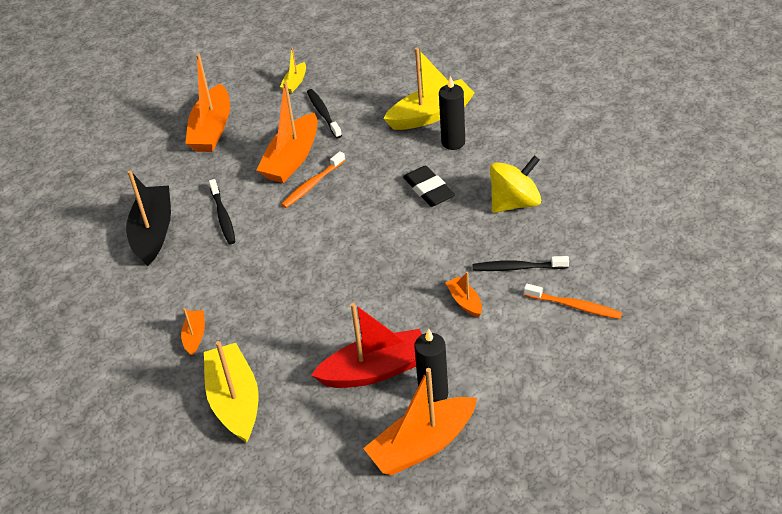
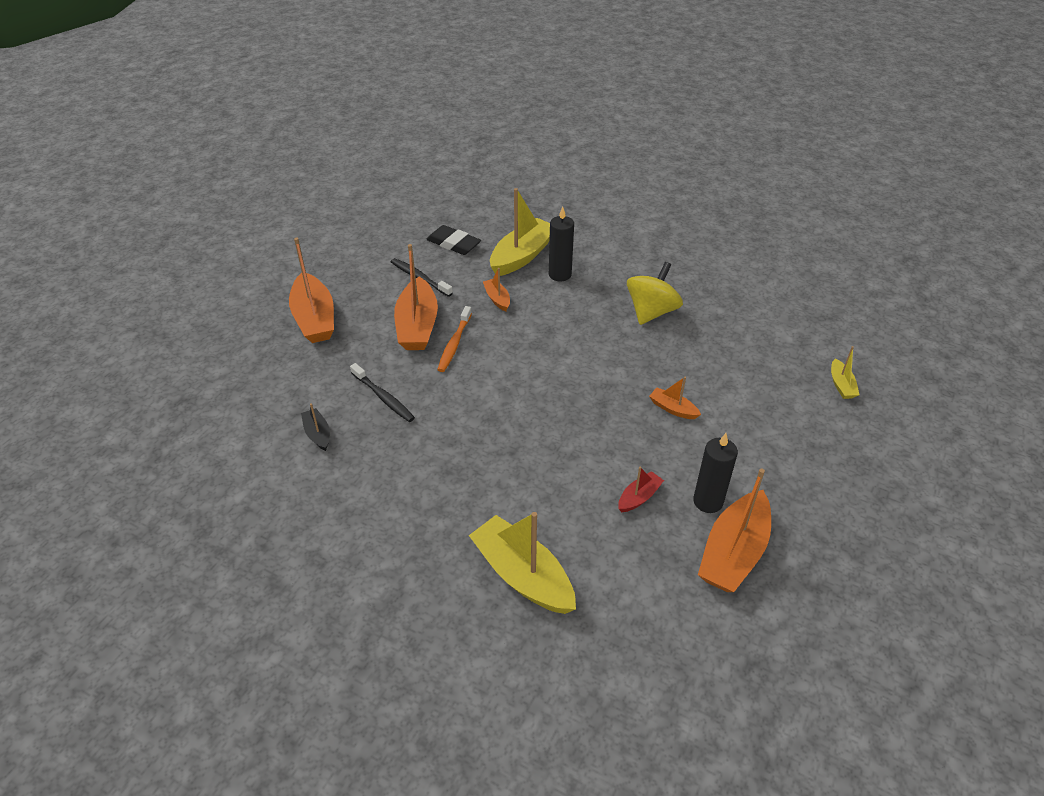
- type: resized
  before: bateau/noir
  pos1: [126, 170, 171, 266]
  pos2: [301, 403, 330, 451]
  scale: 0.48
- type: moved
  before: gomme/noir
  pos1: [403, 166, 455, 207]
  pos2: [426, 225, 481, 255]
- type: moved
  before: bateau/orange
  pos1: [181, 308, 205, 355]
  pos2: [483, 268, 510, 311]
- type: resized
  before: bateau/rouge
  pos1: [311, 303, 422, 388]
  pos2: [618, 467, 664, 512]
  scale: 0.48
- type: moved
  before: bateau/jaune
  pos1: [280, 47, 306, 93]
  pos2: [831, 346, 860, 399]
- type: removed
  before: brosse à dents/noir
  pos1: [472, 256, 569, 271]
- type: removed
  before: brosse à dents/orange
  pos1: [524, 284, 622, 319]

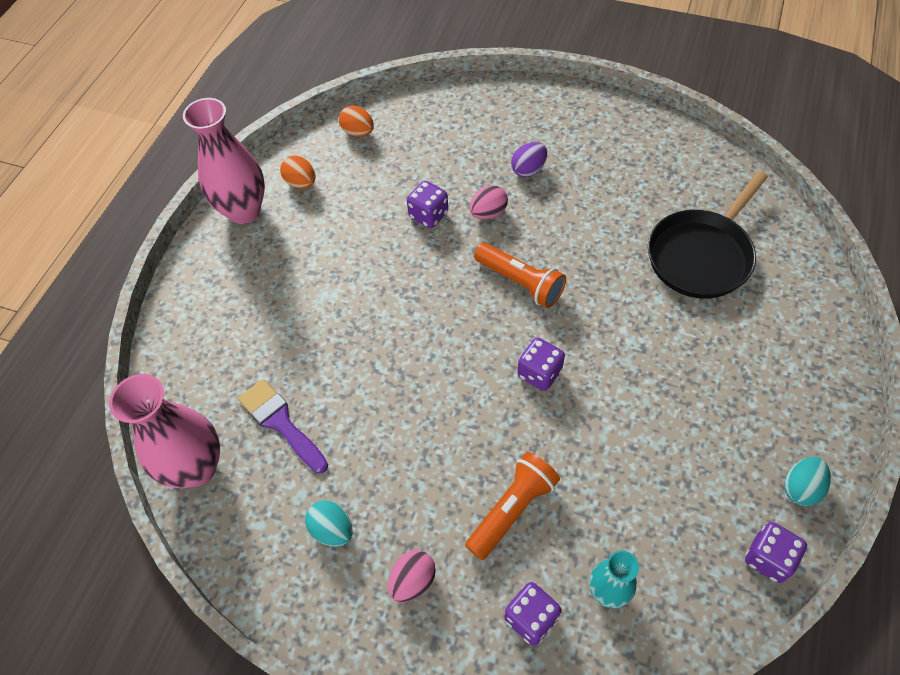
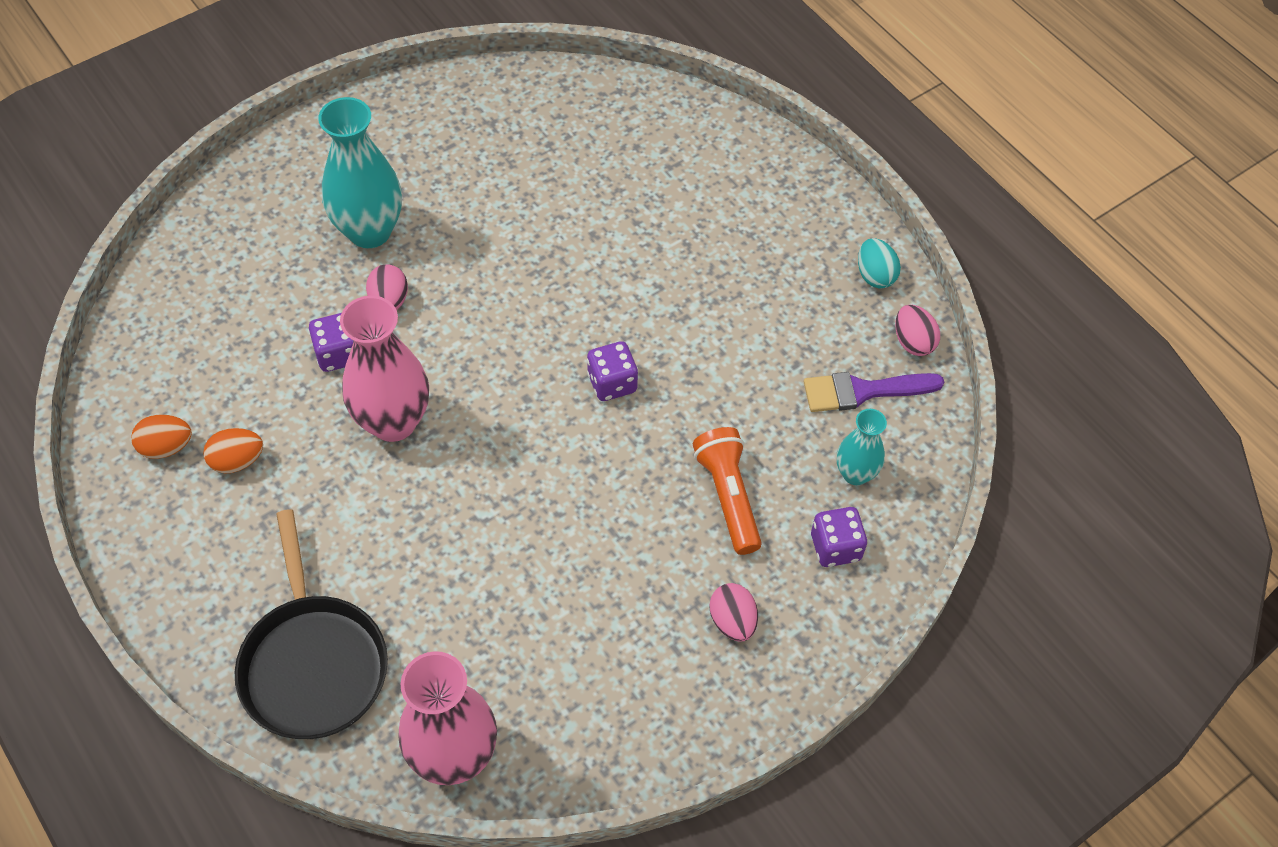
- type: moved
  before: œuf/orange
  pos1: [339, 105, 374, 137]
  pos2: [203, 428, 263, 473]
- type: moved
  before: poêle/noir
  pos1: [648, 171, 768, 299]
  pos2: [235, 509, 388, 739]
- type: replaced
  before: œuf/violet
  after: vase/turquoise
  pos1: [511, 142, 547, 177]
  pos2: [318, 97, 402, 248]
- type: moved
  before: vase/rose
  pos1: [183, 98, 265, 224]
  pos2: [340, 296, 429, 442]
- type: moved
  before: pinceau/violet
  pos1: [238, 379, 328, 473]
  pos2: [804, 372, 944, 412]
- type: replaced
  before: dé/violet
  after: œuf/rose
  pos1: [745, 522, 807, 583]
  pos2: [895, 305, 940, 356]
- type: removed
  before: œuf/turquoise
  pos1: [305, 500, 352, 547]
- type: removed
  before: lampe de poche/orange
  pos1: [474, 243, 566, 308]

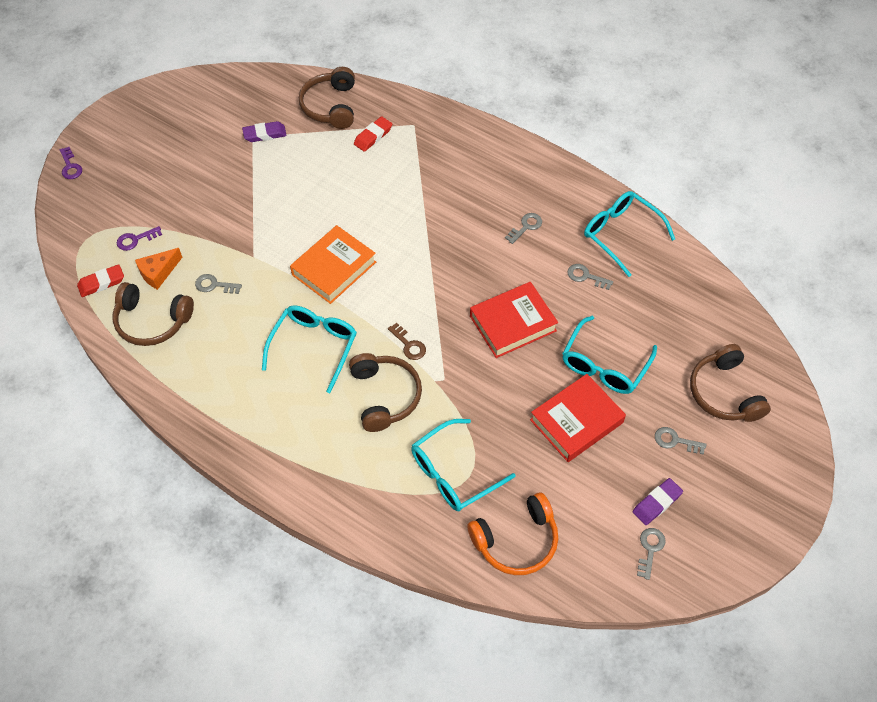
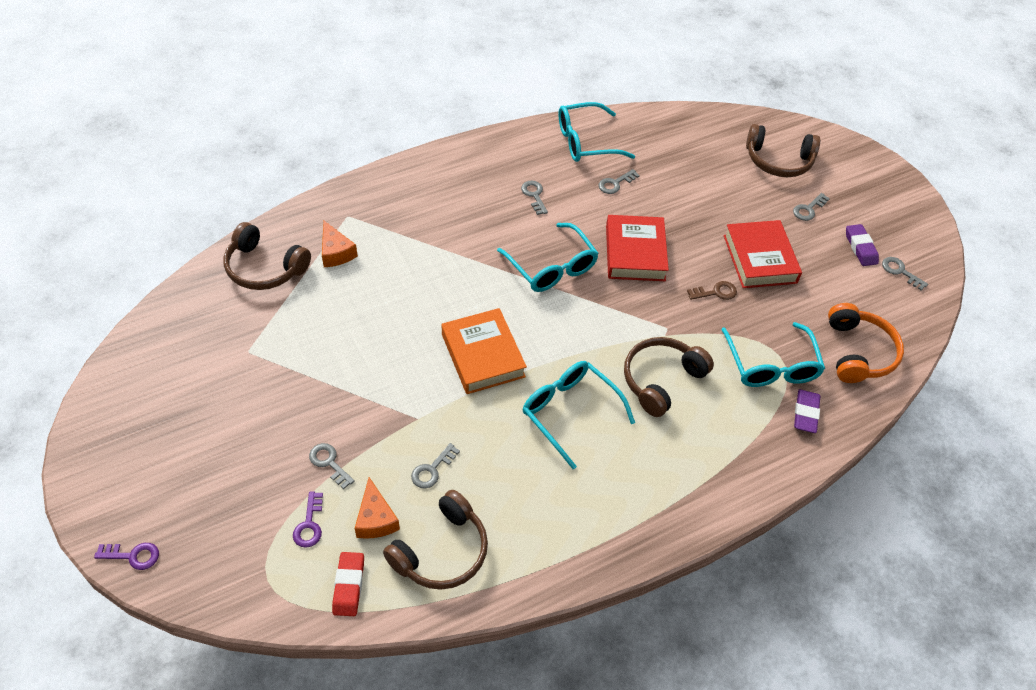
- type: added
  after: clé/gris
  pos2: [309, 443, 355, 489]
- type: replaced
  before: gomme/rouge
  after: fromage/orange
  pos1: [354, 116, 392, 152]
  pos2: [322, 221, 358, 267]
- type: moved
  before: lunettes/turquoise
  pos1: [562, 316, 657, 394]
  pos2: [497, 223, 599, 292]
- type: turned
  before: casque audio/marron
  pos1: [349, 353, 422, 432]
  pos2: [624, 337, 714, 417]
  turn: -60
- type: moved
  before: clé/marron
  pos1: [388, 323, 426, 360]
  pos2: [687, 281, 737, 300]
- type: moved
  before: gomme/violet
  pos1: [242, 121, 287, 142]
  pos2: [794, 389, 820, 433]

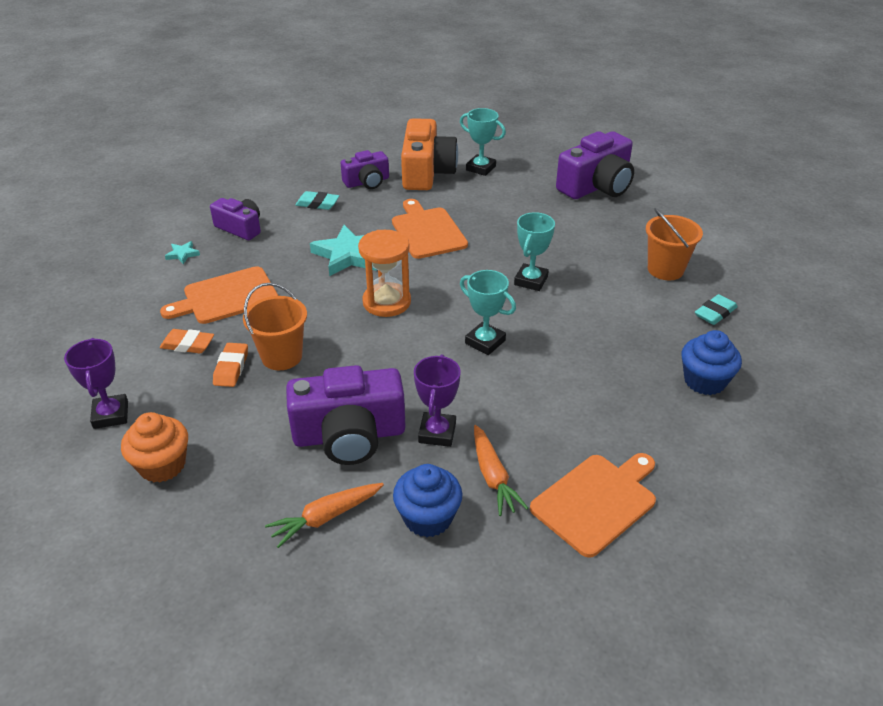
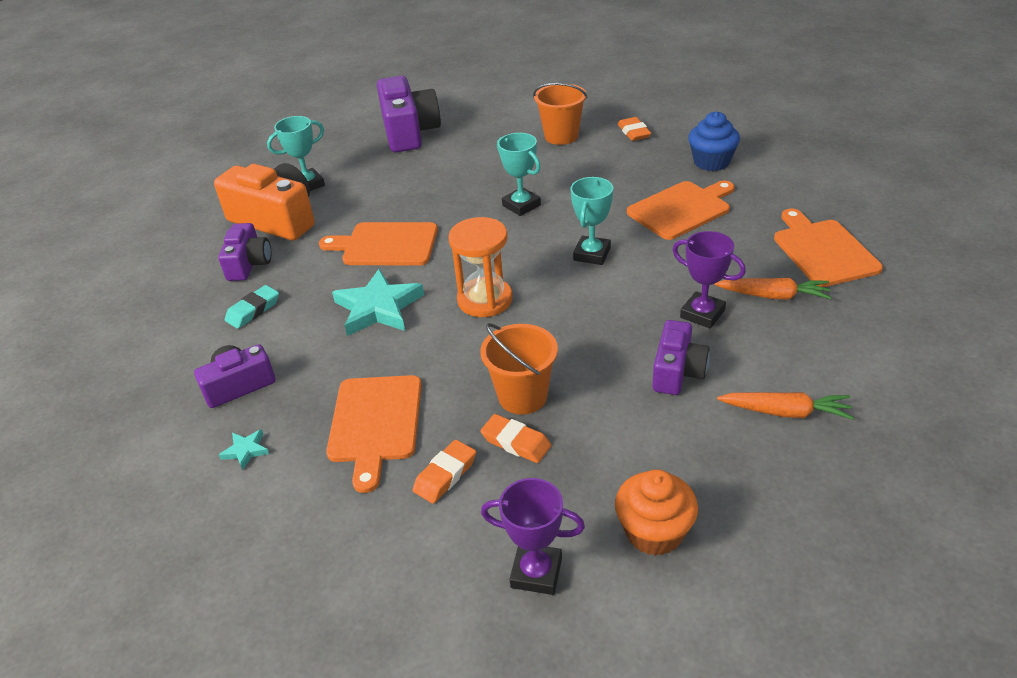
- type: turned
  before: trophée/turquoise
  pos1: [460, 270, 516, 355]
  pos2: [570, 177, 613, 265]
  turn: -45
- type: recoloured
  before: gomme/turquoise
  after: gomme/orange
  pos1: [695, 294, 738, 325]
  pos2: [618, 117, 651, 141]
- type: added
  after: planche à découper/orange
  pos2: [627, 181, 735, 240]
- type: resized
  before: appareil photo/violet
  pos1: [286, 365, 406, 465]
  pos2: [652, 320, 710, 395]
  scale: 0.59
- type: turned
  before: carotte/orange
  pos1: [265, 483, 384, 548]
  pos2: [717, 392, 854, 420]
  turn: -75
- type: removed
  before: muffin/bleu
  pos1: [393, 464, 462, 537]

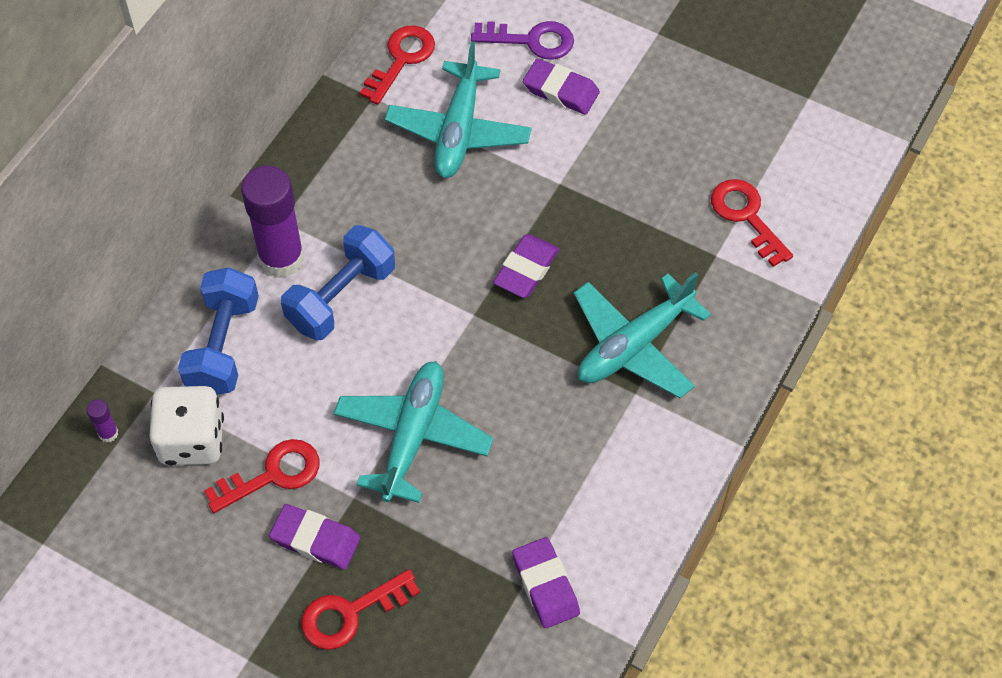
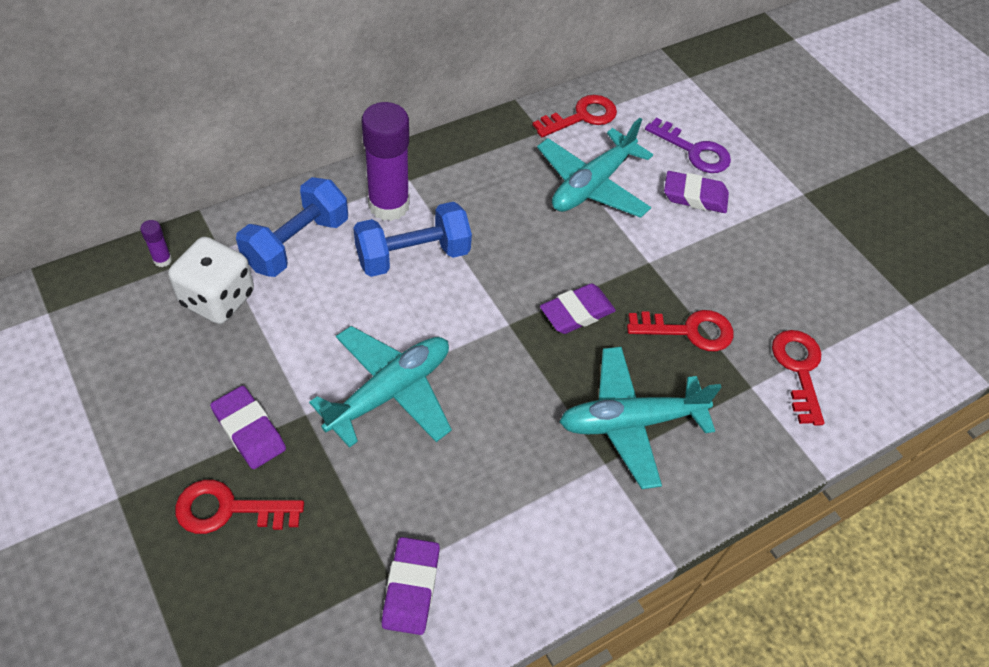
- type: moved
  before: clé/rouge
  pos1: [204, 439, 320, 513]
  pos2: [627, 310, 733, 351]
- type: turned
  before: gomme/violet
  pos1: [523, 58, 600, 115]
  pos2: [664, 171, 729, 213]
  turn: -45

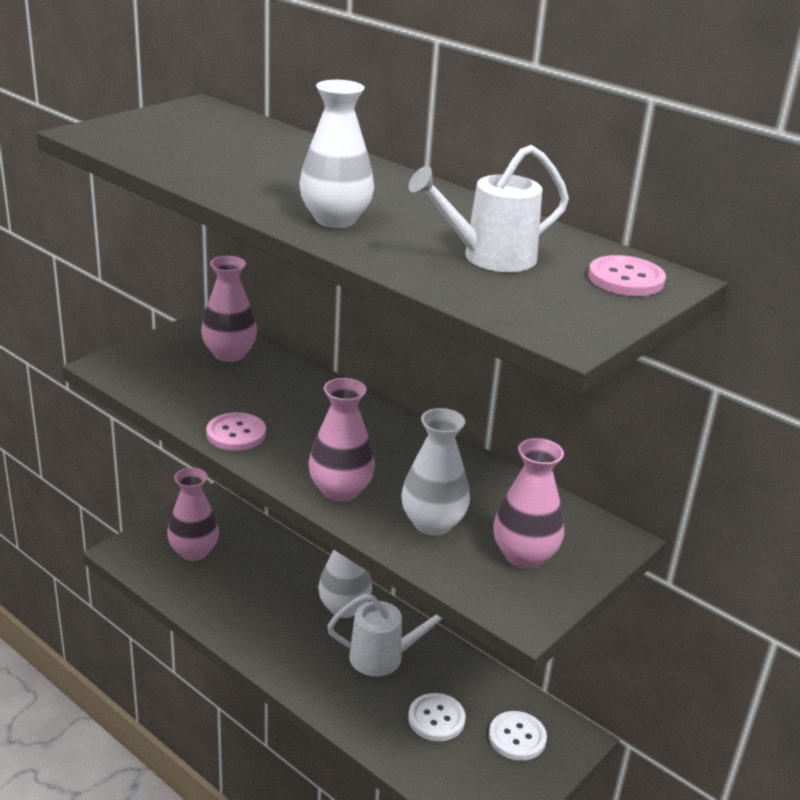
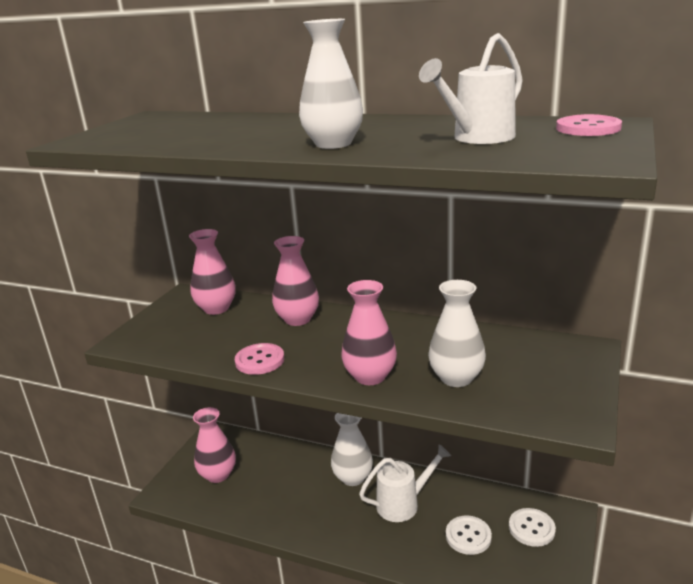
- type: moved
  before: vase/rose
  pos1: [494, 438, 564, 569]
  pos2: [272, 236, 319, 326]

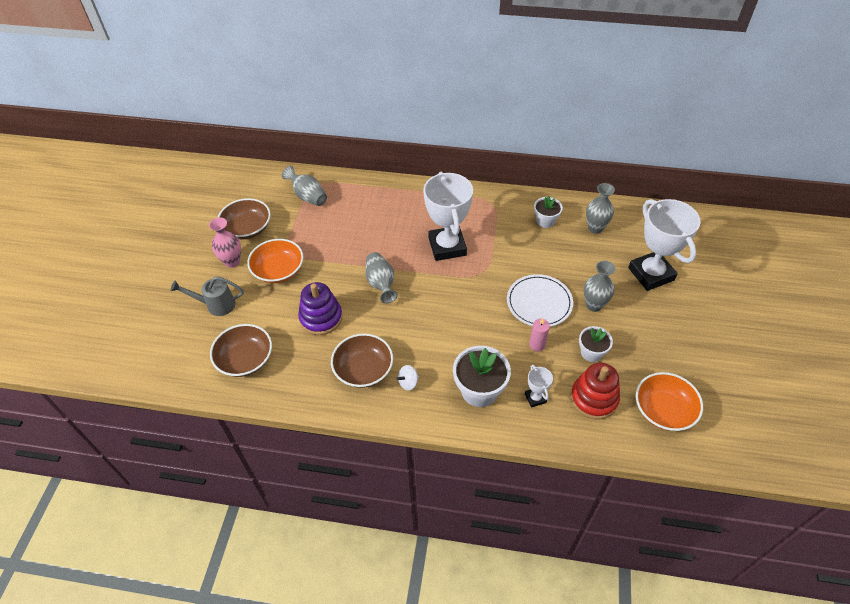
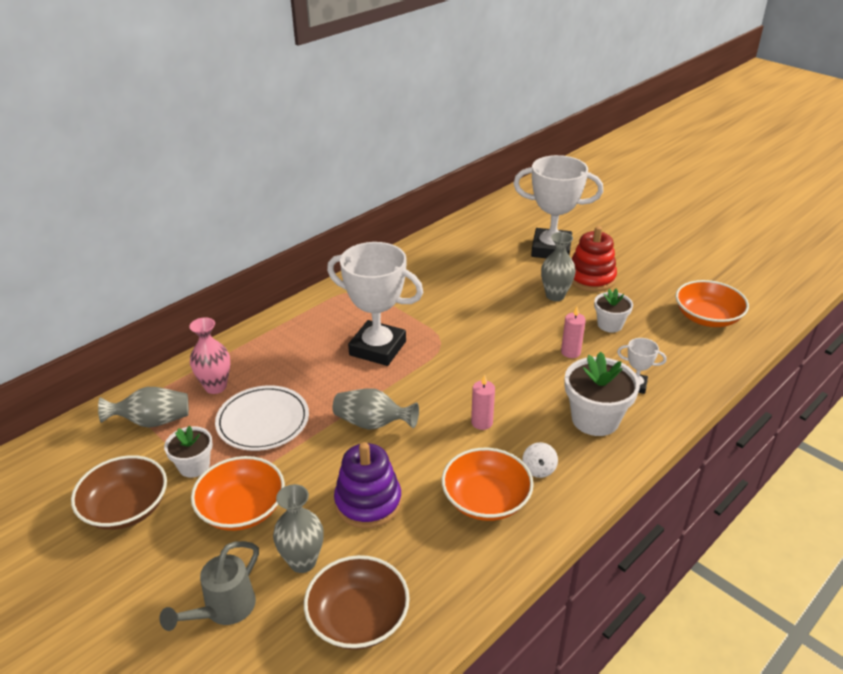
- type: moved
  before: pot de fleurs/blanc
  pos1: [534, 196, 563, 228]
  pos2: [164, 426, 213, 478]
- type: moved
  before: vase/rose
  pos1: [209, 217, 241, 268]
  pos2: [189, 317, 230, 394]
- type: moved
  before: assiette/blanc
  pos1: [507, 274, 573, 327]
  pos2: [215, 385, 309, 451]
- type: moved
  before: vase/gris
  pos1: [586, 183, 615, 234]
  pos2: [273, 484, 324, 573]
- type: recoloured
  before: bol/marron
  after: bol/orange
  pos1: [331, 334, 393, 388]
  pos2: [442, 448, 534, 521]
- type: added
  after: bougie/rose
  pos2: [471, 375, 495, 430]
- type: moved
  before: jouet à empiler/rouge
  pos1: [571, 363, 620, 420]
  pos2: [572, 226, 617, 292]

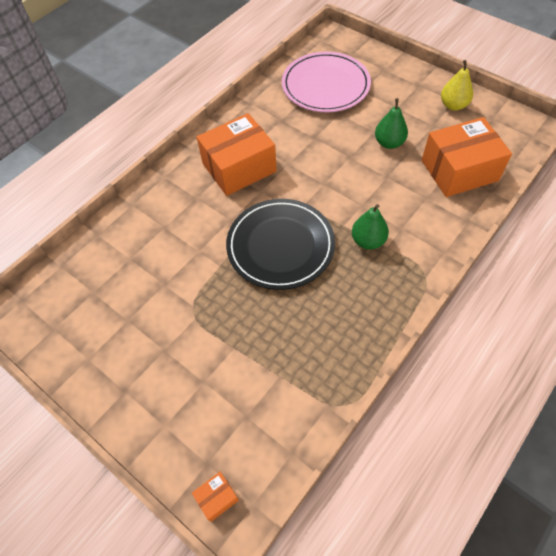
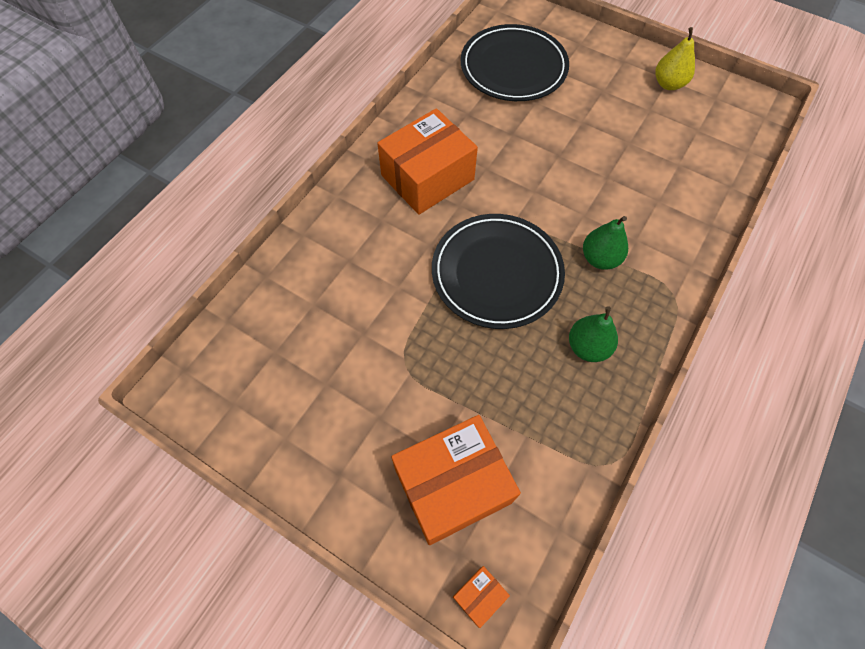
- type: moved
  before: boîte/orange
  pos1: [422, 117, 512, 197]
  pos2: [391, 415, 521, 545]
- type: recoloured
  before: assiette/rose
  after: assiette/noir
  pos1: [282, 52, 371, 112]
  pos2: [461, 24, 569, 101]
- type: moved
  before: poire/vert
  pos1: [375, 98, 408, 149]
  pos2: [569, 306, 618, 362]

